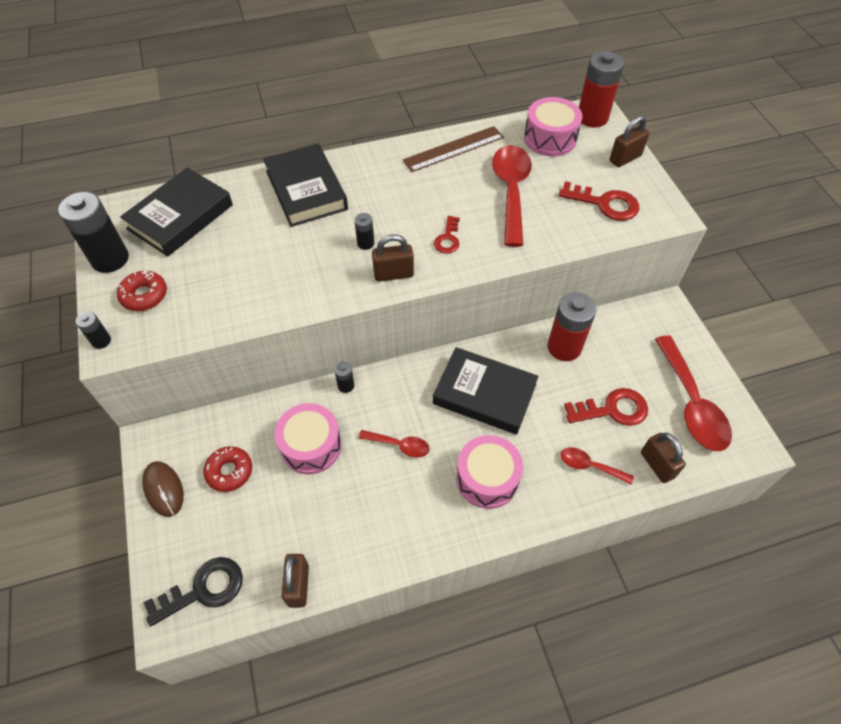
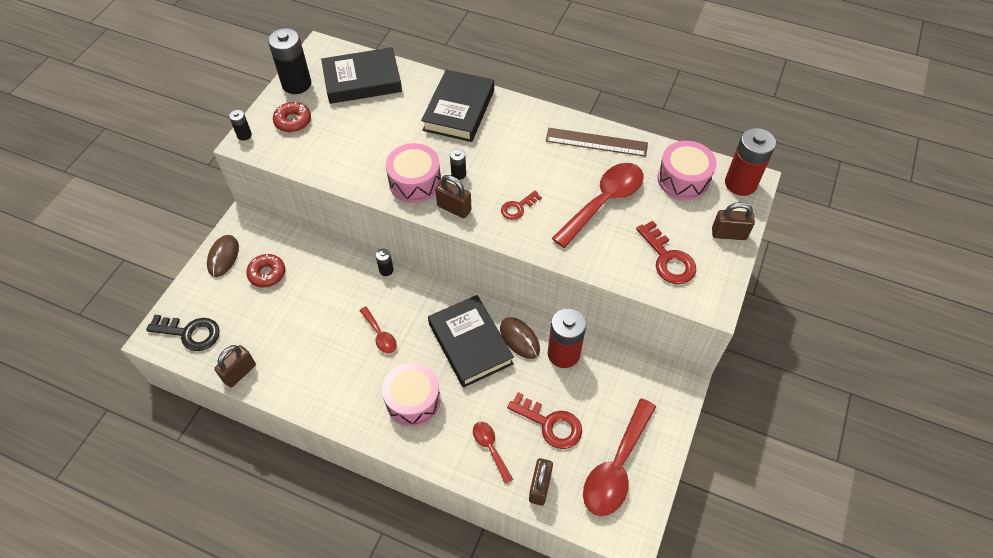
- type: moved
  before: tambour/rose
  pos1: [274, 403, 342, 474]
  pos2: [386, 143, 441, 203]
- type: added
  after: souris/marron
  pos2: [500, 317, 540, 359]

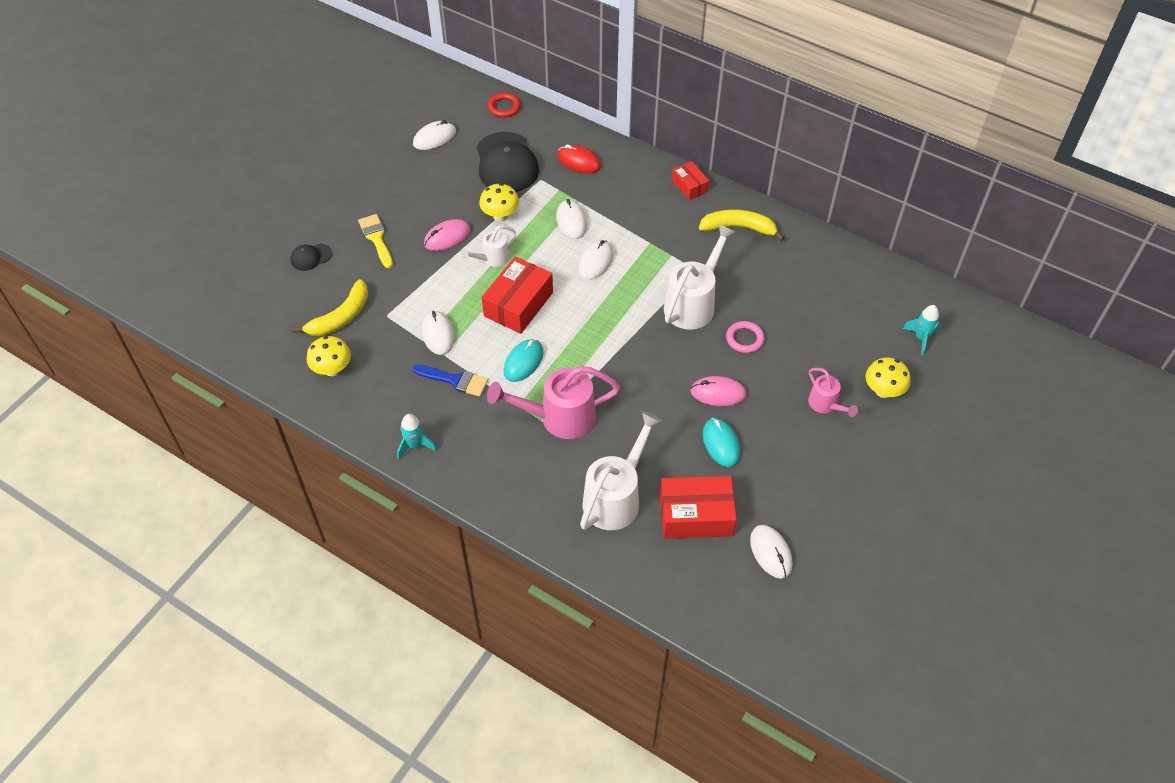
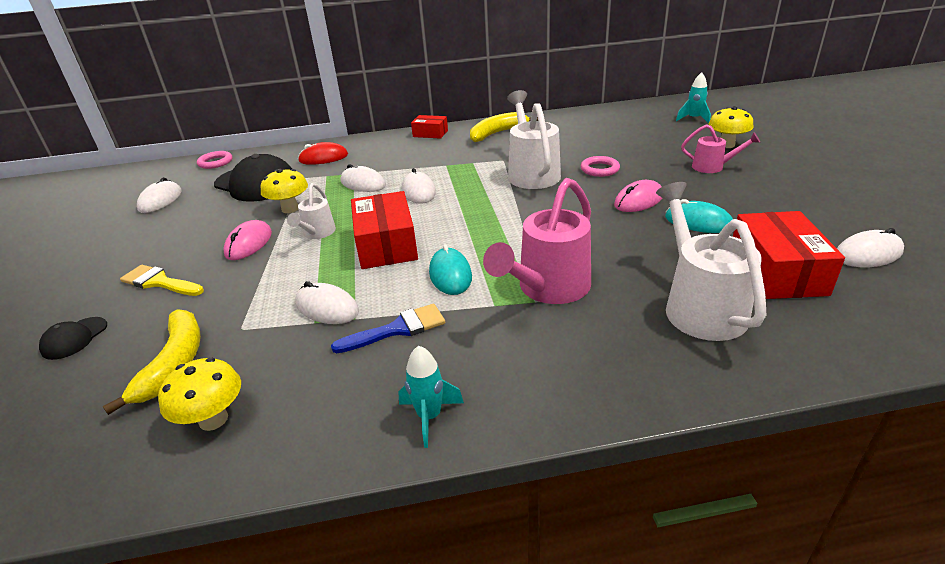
- type: recoloured
  before: anneau/rouge
  after: anneau/rose
  pos1: [488, 93, 521, 117]
  pos2: [197, 151, 232, 169]
- type: turned
  before: boîte/rouge
  pos1: [660, 476, 737, 539]
  pos2: [733, 211, 845, 299]
  turn: -45
- type: turned
  before: souris/blanc
  pos1: [750, 525, 793, 579]
  pos2: [837, 228, 904, 267]
  turn: -45

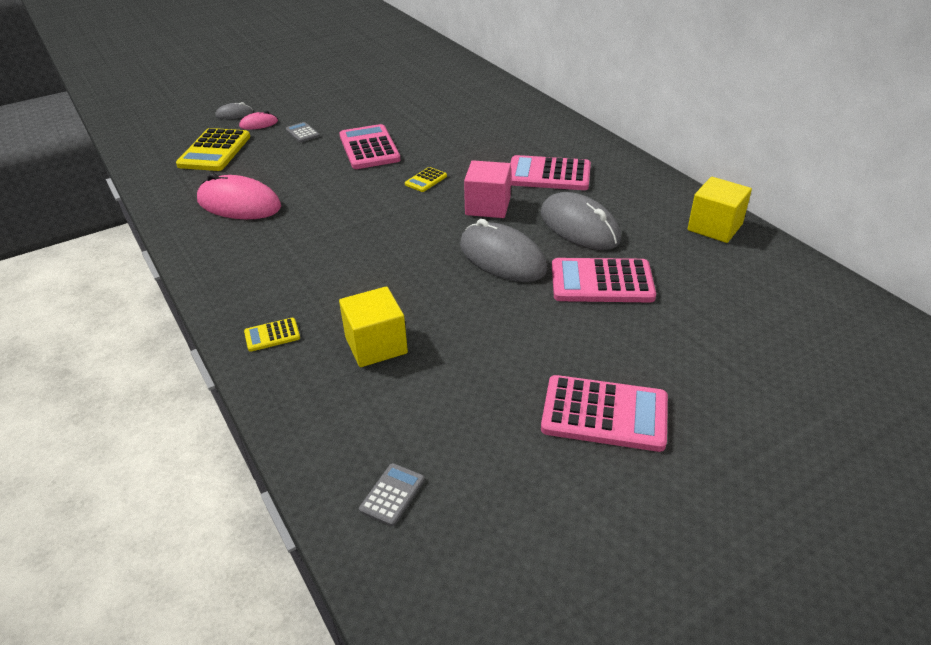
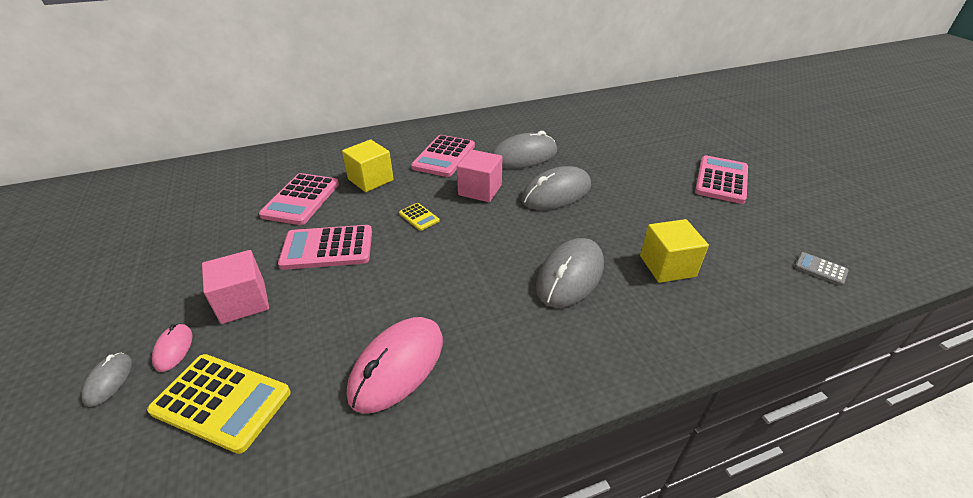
- type: replaced
  before: calculatrice/gris
  after: cube/rose
  pos1: [286, 122, 320, 143]
  pos2: [202, 250, 269, 324]
- type: moved
  before: calculatrice/rose
  pos1: [552, 258, 656, 302]
  pos2: [259, 173, 339, 225]
- type: moved
  before: cube/jaune
  pos1: [688, 177, 752, 243]
  pos2: [342, 139, 394, 192]
- type: added
  after: souris/gris
  pos2: [536, 238, 604, 308]
- type: removed
  before: calculatrice/jaune
  pos1: [244, 318, 300, 352]

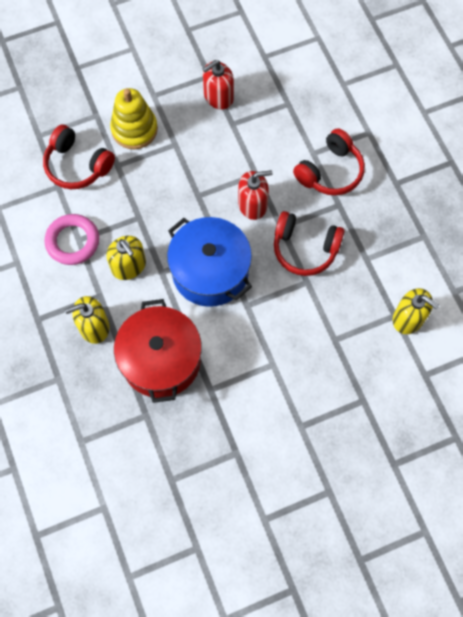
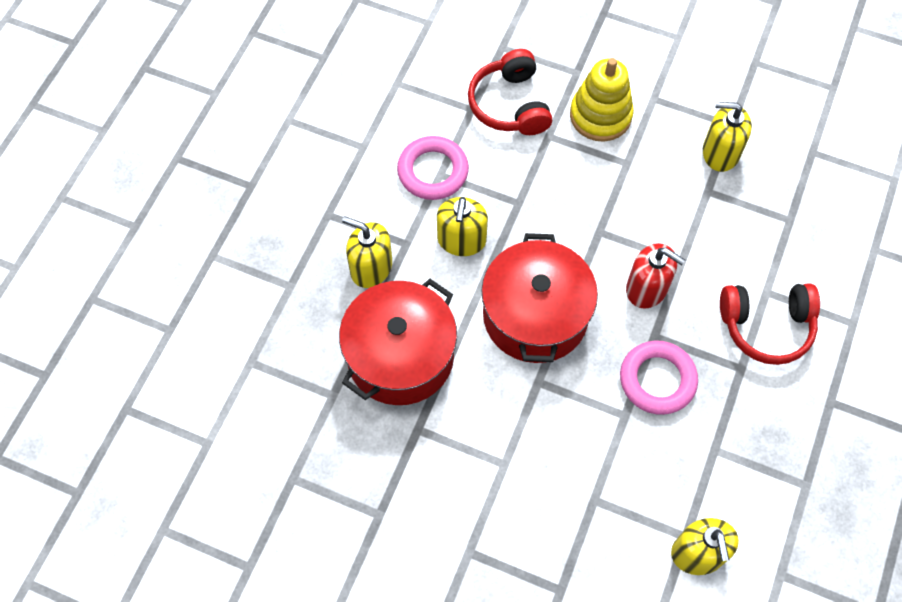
- type: recoloured
  before: marmite/bleu
  after: marmite/rouge
  pos1: [167, 217, 252, 307]
  pos2: [481, 233, 598, 363]
- type: replaced
  before: casque audio/rouge
  after: anneau/rose
  pos1: [274, 211, 345, 276]
  pos2: [620, 340, 698, 415]
- type: recoloured
  before: distributeur de savon/rouge
  after: distributeur de savon/jaune
  pos1: [203, 60, 234, 110]
  pos2: [703, 102, 752, 172]

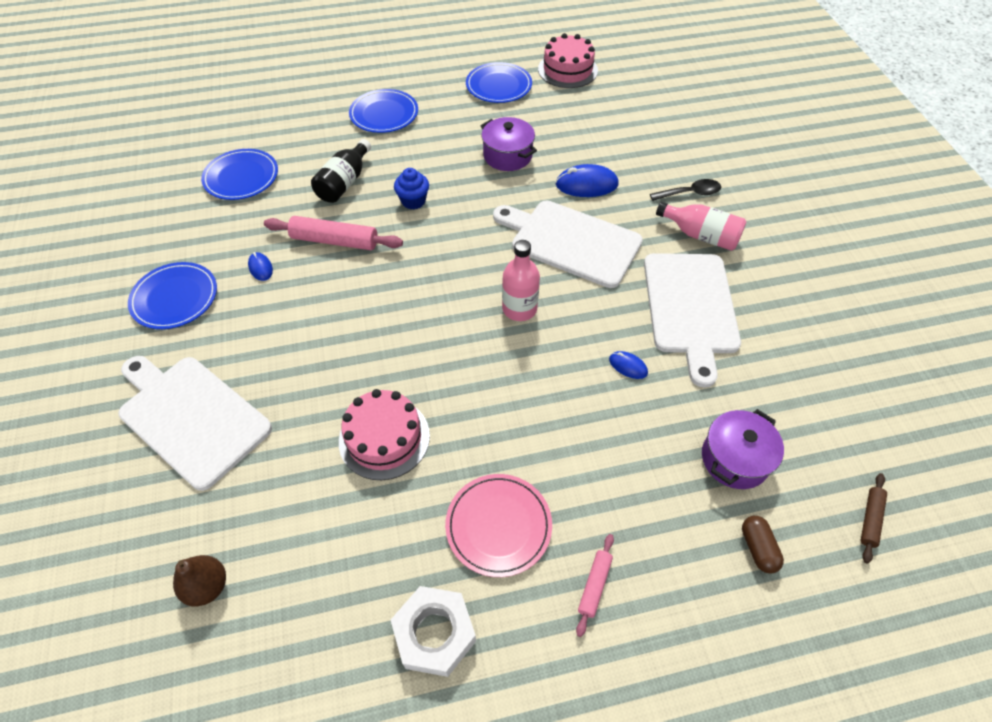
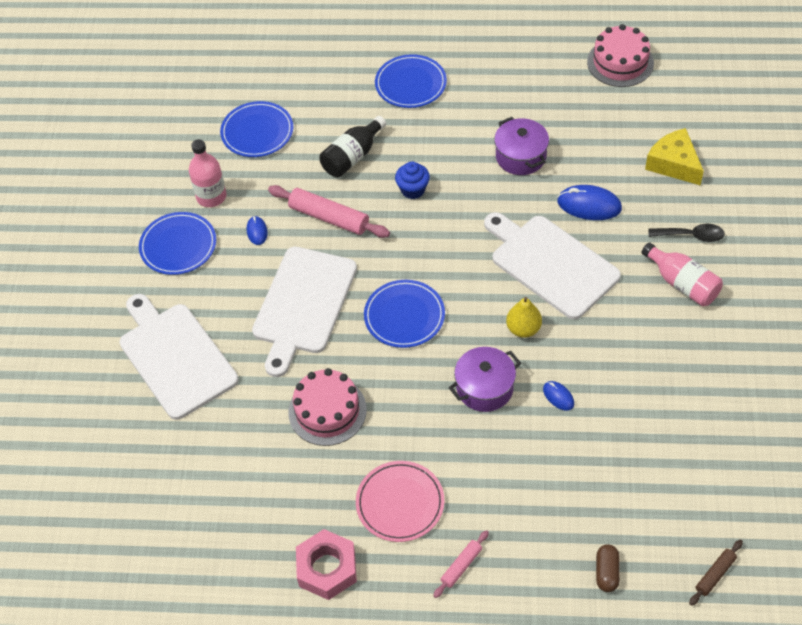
- type: moved
  before: bouteille/rose
  pos1: [502, 240, 540, 321]
  pos2: [189, 139, 226, 207]
- type: moved
  before: planche à découper/blanc
  pos1: [644, 253, 741, 388]
  pos2: [252, 247, 357, 377]
- type: recoloured
  before: écrou/blanc
  after: écrou/rose
  pos1: [391, 586, 476, 677]
  pos2: [296, 529, 357, 600]
- type: moved
  before: assiette/bleu
  pos1: [466, 62, 532, 103]
  pos2: [364, 280, 445, 348]
- type: moved
  before: marmite/violet
  pos1: [702, 409, 784, 489]
  pos2: [449, 347, 521, 412]
- type: added
  after: poire/jaune
  pos2: [506, 297, 542, 338]
- type: added
  after: fromage/jaune
  pos2: [645, 128, 704, 186]
- type: removed
  before: poire/marron
  pos1: [173, 555, 226, 607]

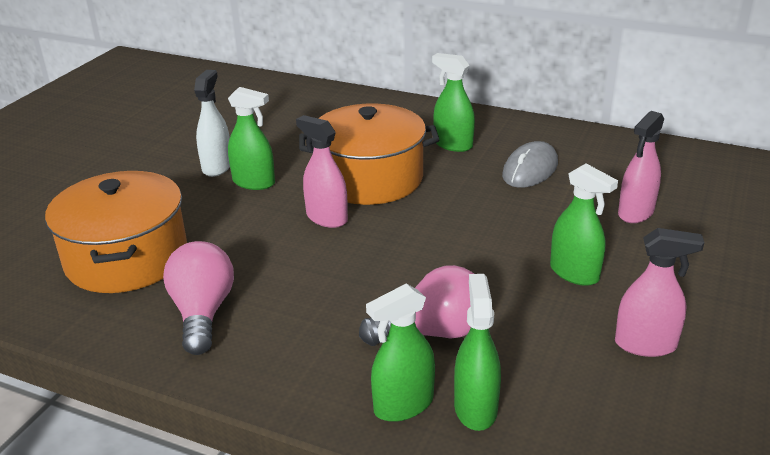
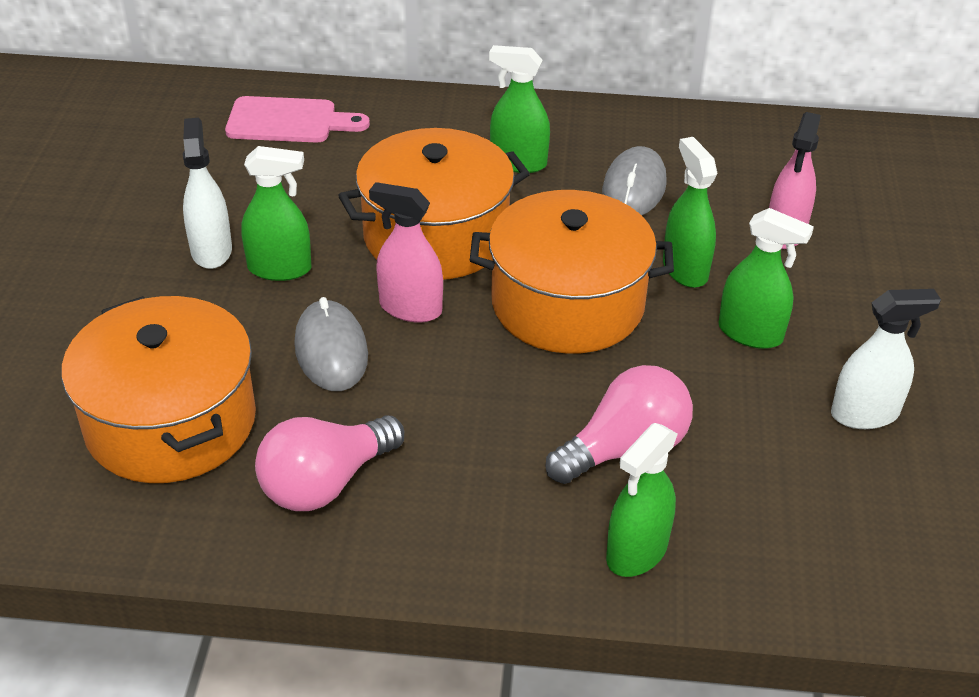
- type: added
  after: planche à découper/rose
  pos2: [225, 96, 370, 142]
- type: turned
  before: ampoule/rose
  pos1: [163, 241, 234, 355]
  pos2: [255, 415, 404, 511]
  turn: -105
- type: added
  after: souris/gris
  pos2: [294, 297, 368, 391]
- type: added
  after: marmite/orange
  pos2: [470, 190, 674, 354]
- type: moved
  before: vaporisateur/vert
  pos1: [454, 274, 501, 431]
  pos2: [663, 137, 717, 288]
- type: recoloured
  before: vaporisateur/rose
  after: vaporisateur/blanc
  pos1: [615, 228, 704, 357]
  pos2: [831, 289, 941, 429]

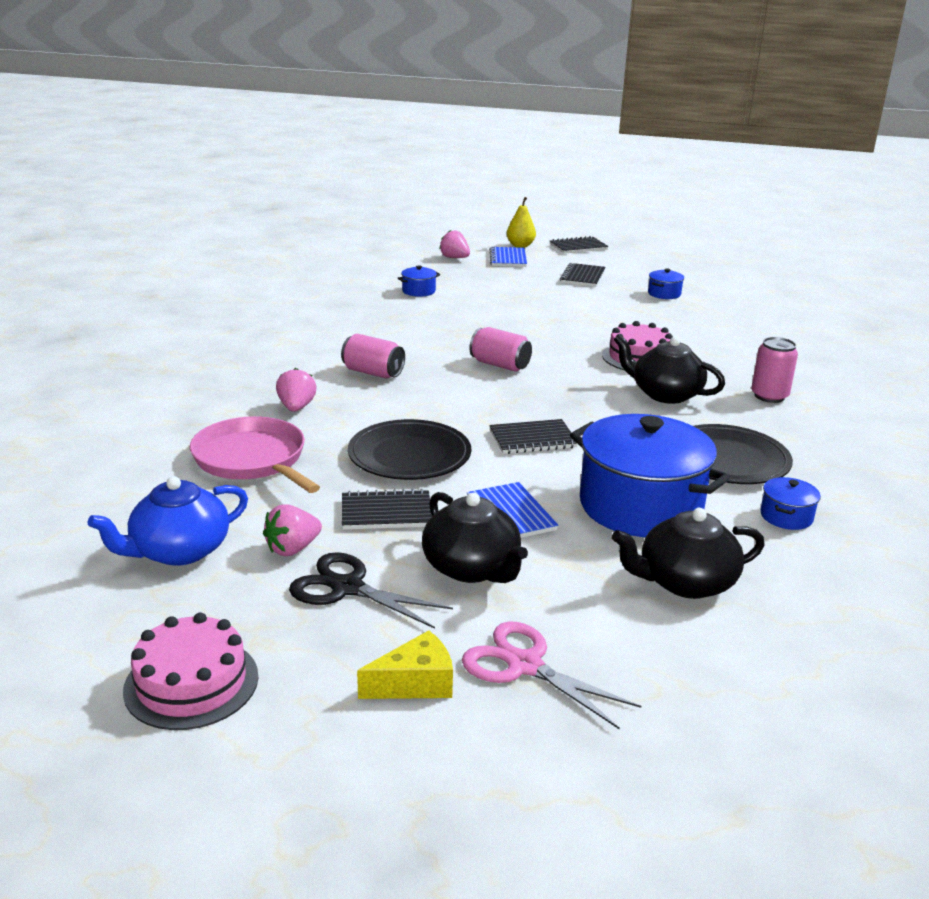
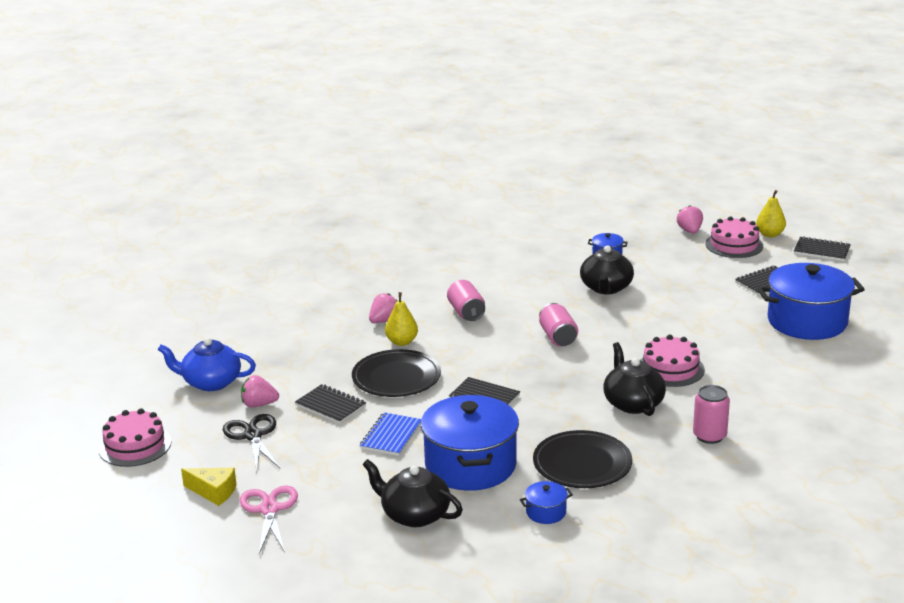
- type: added
  after: poire/jaune
  pos2: [385, 292, 418, 346]
- type: moved
  before: théière/noir
  pos1: [422, 492, 528, 583]
  pos2: [580, 245, 634, 294]
- type: replaced
  before: carnet/bleu
  after: gâteau/rose
  pos1: [489, 247, 527, 267]
  pos2: [705, 216, 763, 258]
- type: resized
  before: marmite/bleu
  pos1: [648, 269, 684, 299]
  pos2: [757, 263, 865, 340]
  scale: 2.4
- type: removed
  before: poêle/rose
  pos1: [190, 416, 320, 493]

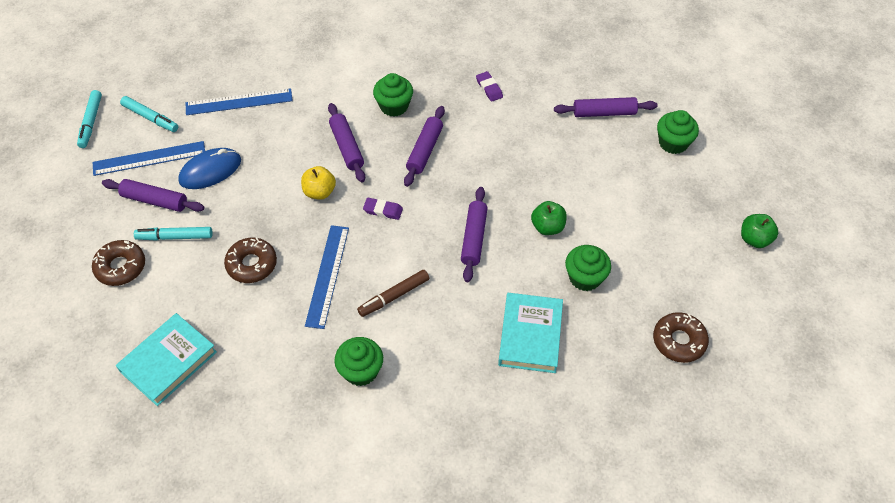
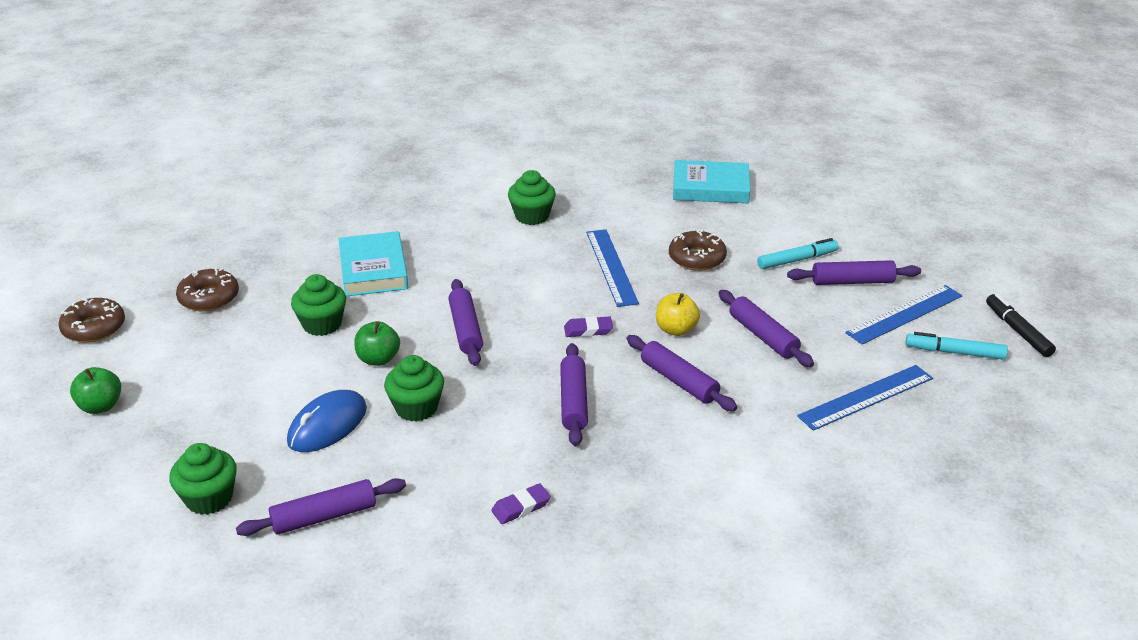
- type: moved
  before: beignet/marron
  pos1: [92, 240, 145, 286]
  pos2: [58, 298, 125, 343]
- type: moved
  before: souris/bleu
  pos1: [178, 148, 241, 189]
  pos2: [287, 390, 367, 452]
- type: moved
  before: muffin/vert
  pos1: [373, 73, 413, 117]
  pos2: [384, 355, 444, 422]
- type: turned
  before: gomme/violet
  pos1: [476, 71, 503, 102]
  pos2: [491, 483, 551, 524]
  turn: -75
- type: turned
  before: livre/turquoise
  pos1: [116, 313, 217, 406]
  pos2: [673, 160, 750, 203]
  turn: 75
- type: added
  after: rouleau à pâtisserie/violet
  pos2: [719, 290, 814, 367]
- type: recoloured
  before: feutre/turquoise
  after: feutre/noir
  pos1: [77, 90, 102, 148]
  pos2: [986, 294, 1056, 357]
- type: removed
  before: feutre/marron
  pos1: [357, 270, 429, 317]

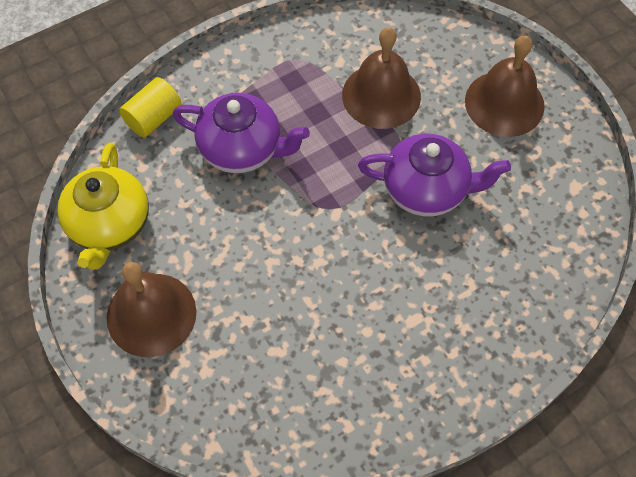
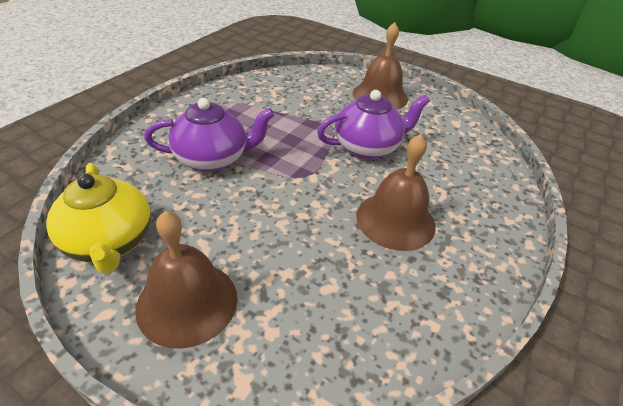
- type: moved
  before: cloche/marron
  pos1: [342, 27, 421, 129]
  pos2: [356, 134, 436, 251]
- type: removed
  before: cylindre/jaune
  pos1: [119, 77, 182, 137]

